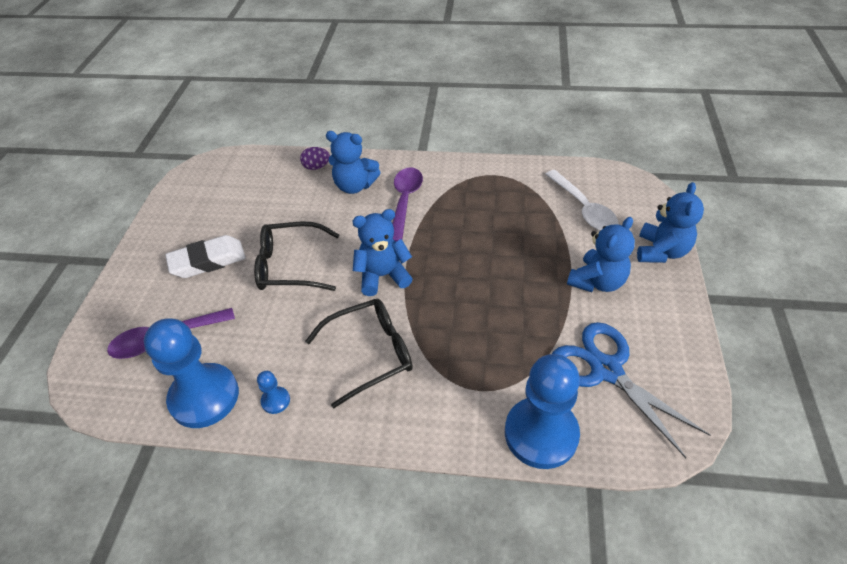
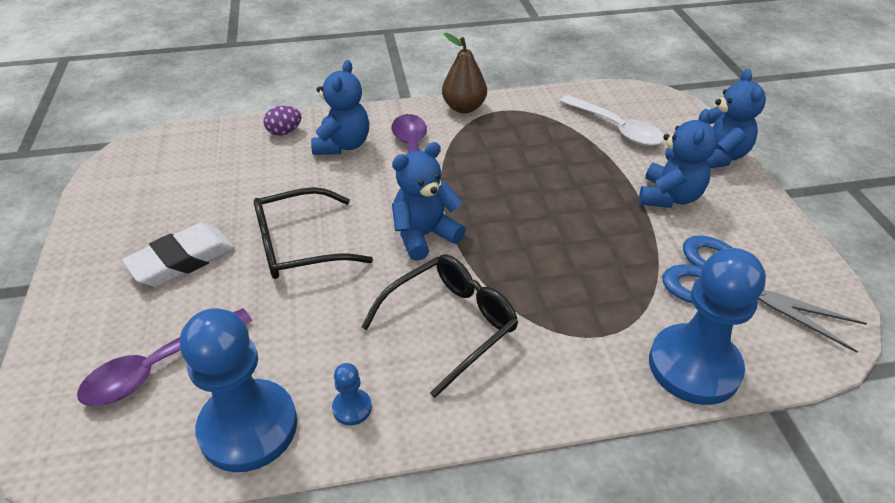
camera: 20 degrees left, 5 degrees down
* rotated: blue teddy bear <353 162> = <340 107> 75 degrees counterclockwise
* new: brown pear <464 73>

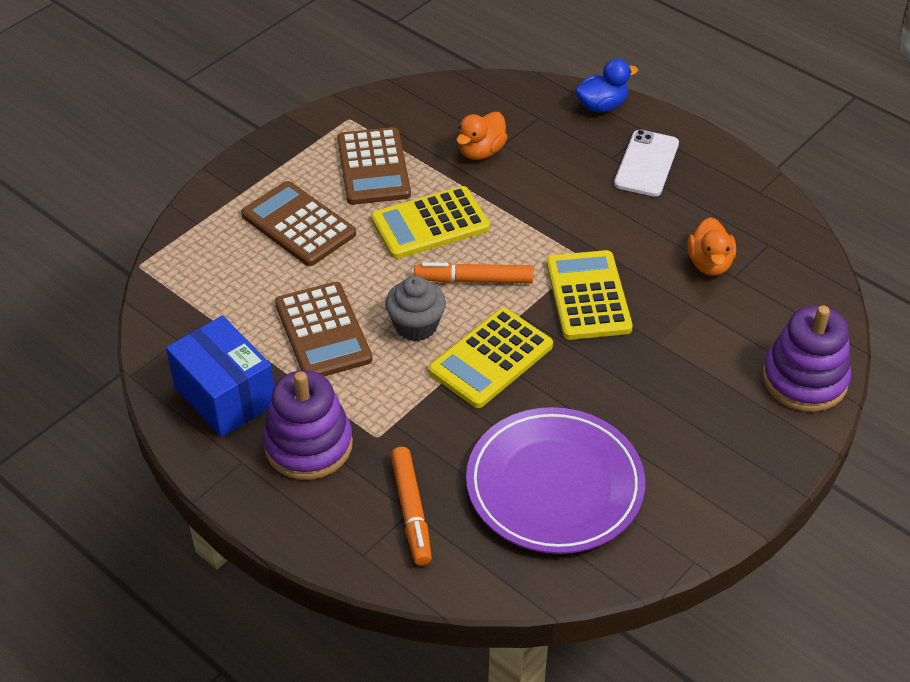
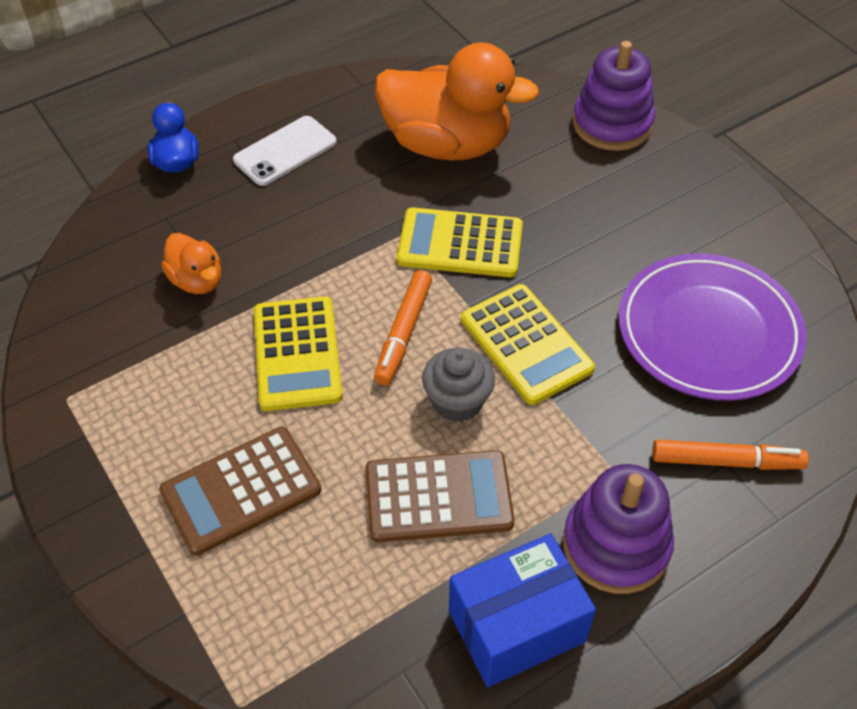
camera: 75 degrees left, 5 degrees up
* rotated: white phone <646 163> = <285 151> 75 degrees counterclockwise
* scaled: orange duck <712 246> = <457 101> x2.10
* gone: brown calculator <374 166>

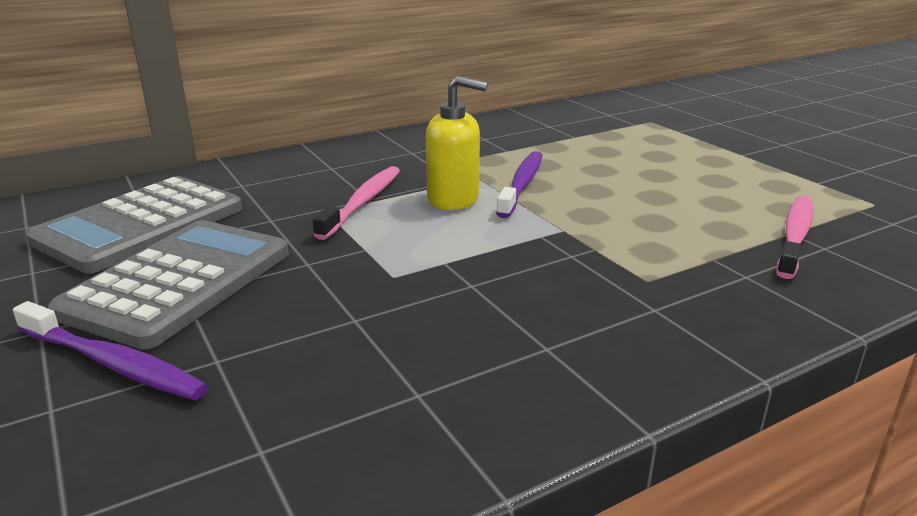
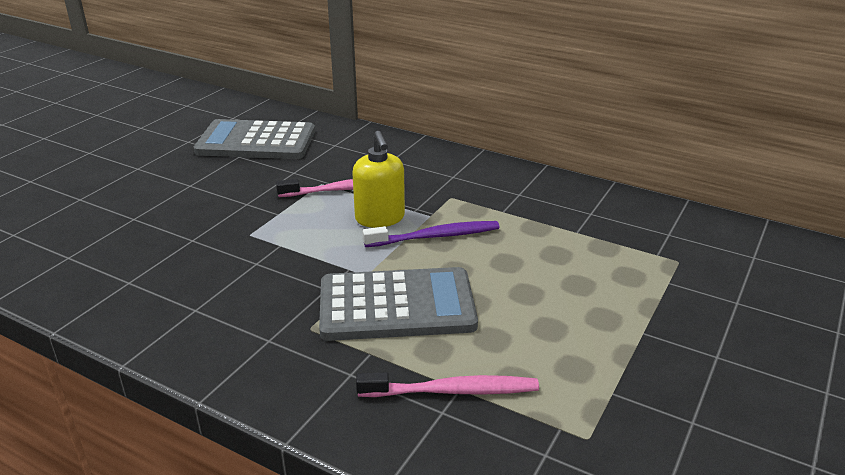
camera: 60 degrees right, 5 degrees up
* shifted: grey calculator <168 285> to <398 304>
* gone: purple toothbrush <111 350>

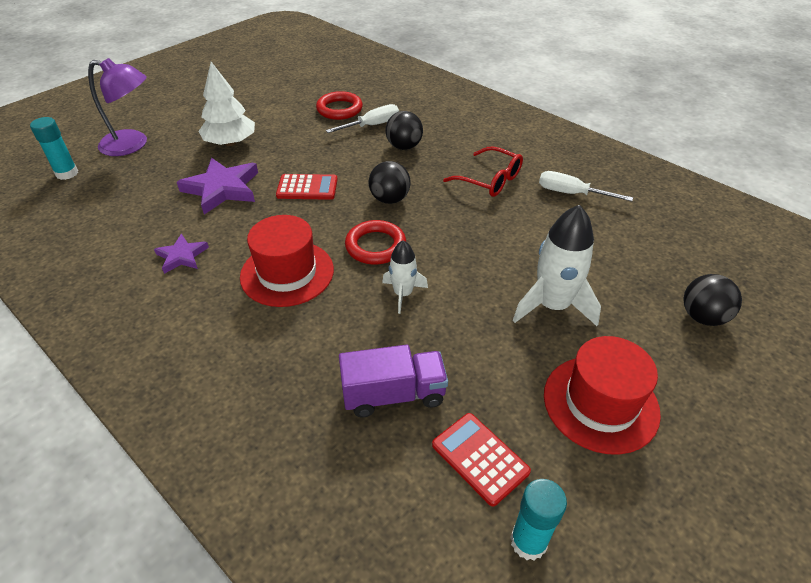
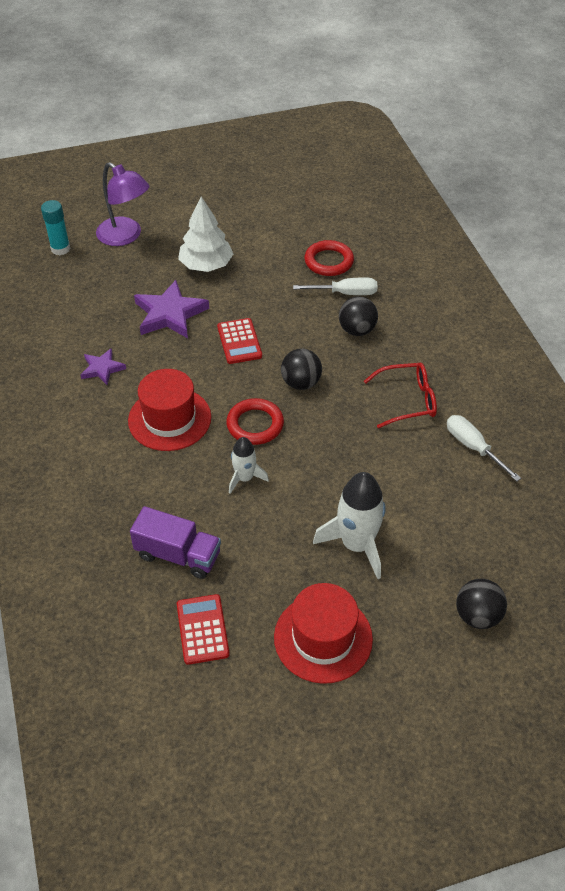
camera: 30 degrees right, 5 degrees up
* rotated: red calculator <307 187> = <239 341> 45 degrees clockwise
* rotated: red glasses <483 171> = <400 395> 75 degrees counterclockwise
* gone: turquoise glue stick <538 520>

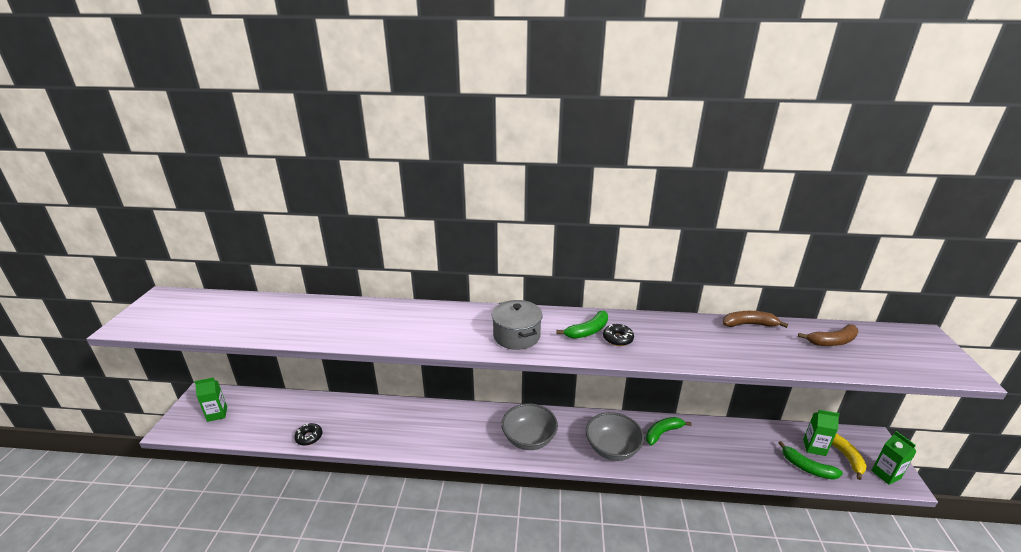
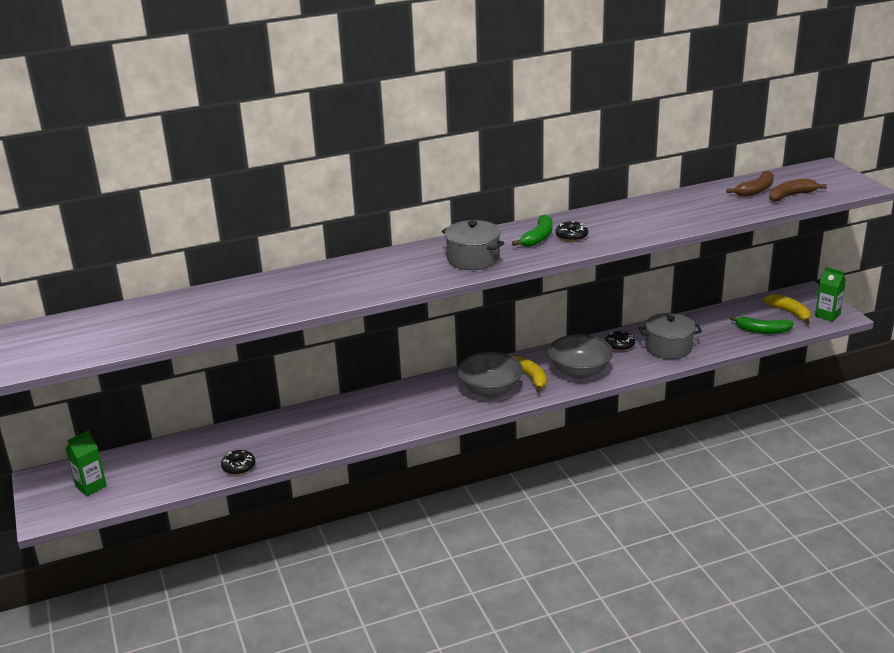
camera: 25 degrees left, 0 degrees up
* new: yellow banana <530 374>
* swapped: green banana <669 431> to black donut <620 341>
* new: grey pot <670 336>
* shifted: brown banana <755 319> to <798 190>
* gone: green carton <821 433>

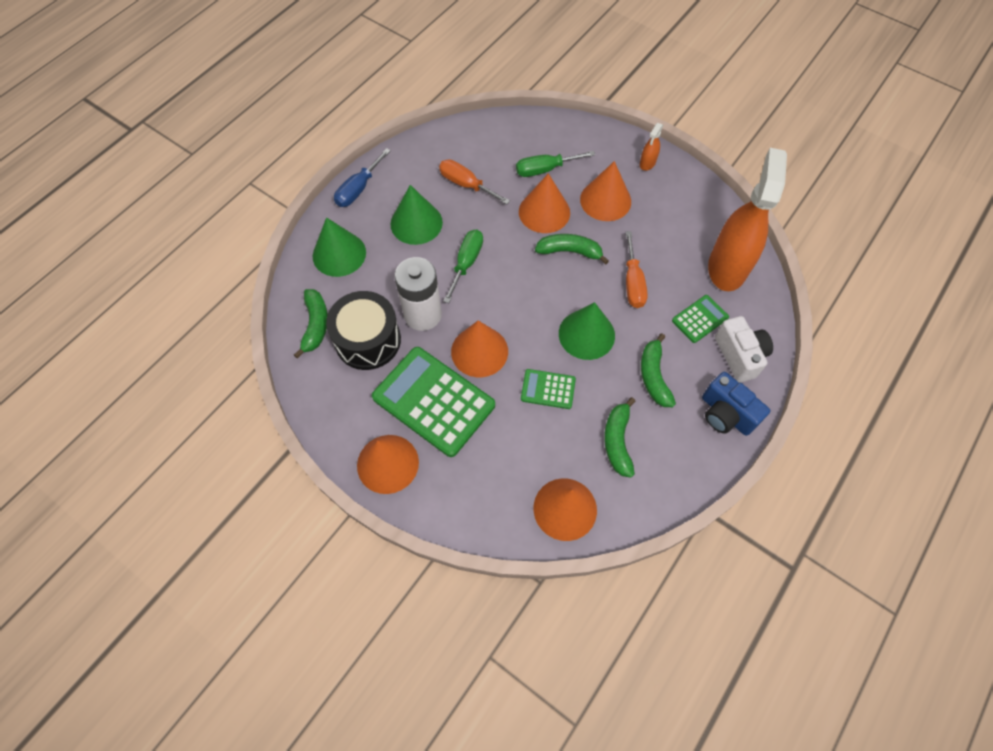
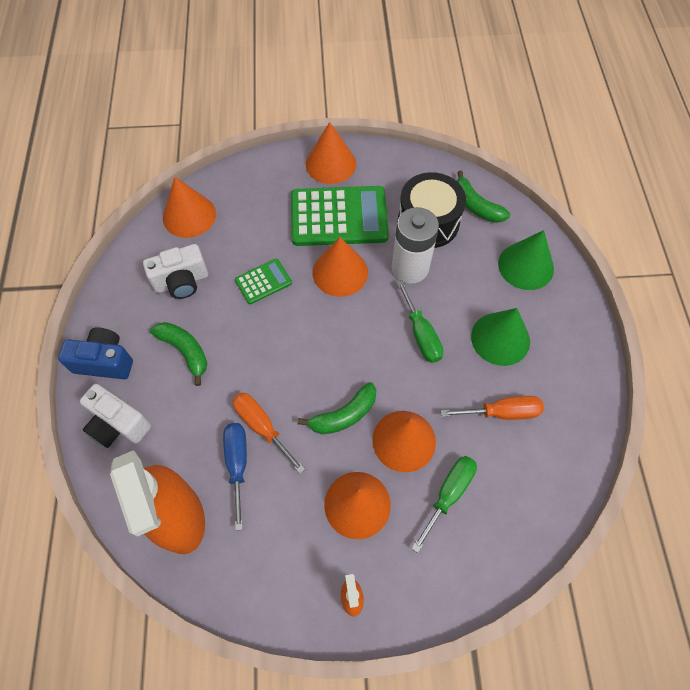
camera: 140 degrees right, 0 degrees up
* swapped: green banana <620 437> to white camera <175 271>
* shifted: blue screwdriver <362 177> to <235 477>
* gone: green cone <587 331>
* gone: green calculator <700 319>

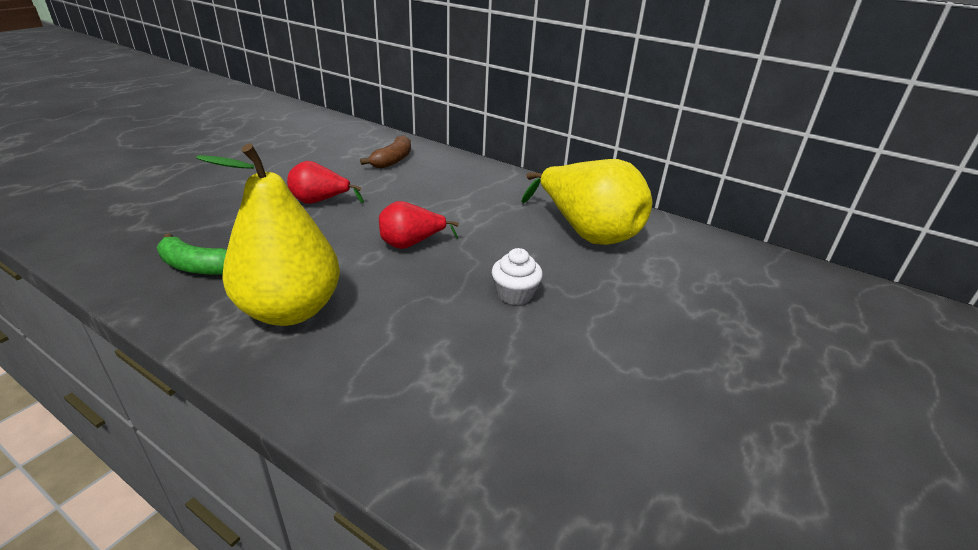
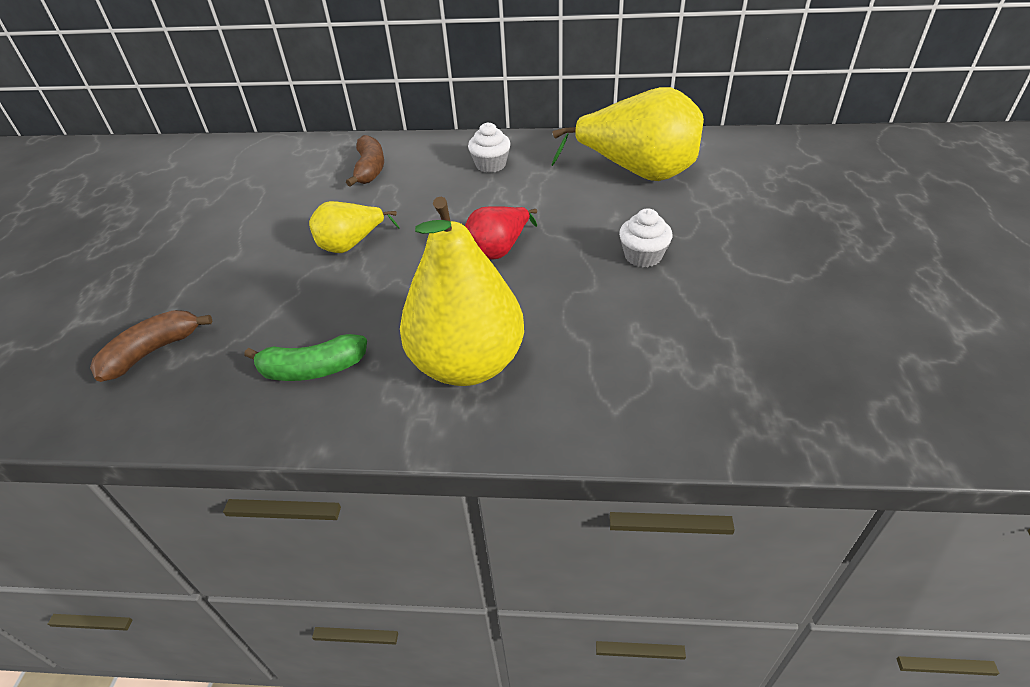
camera: 25 degrees left, 10 degrees up
* new: brown banana <151 346>
* repainted: red pear <325 182> to yellow pear <354 227>
* new: white cupcake <489 147>

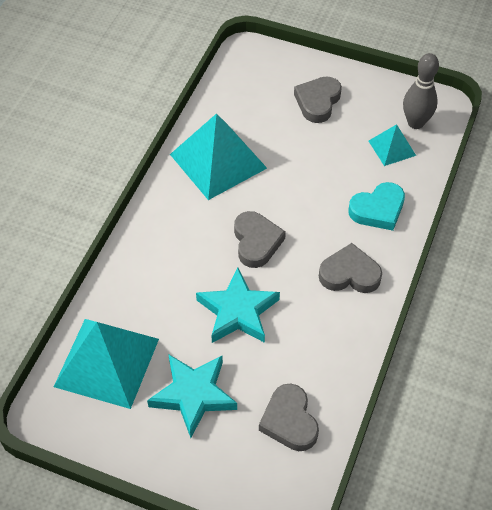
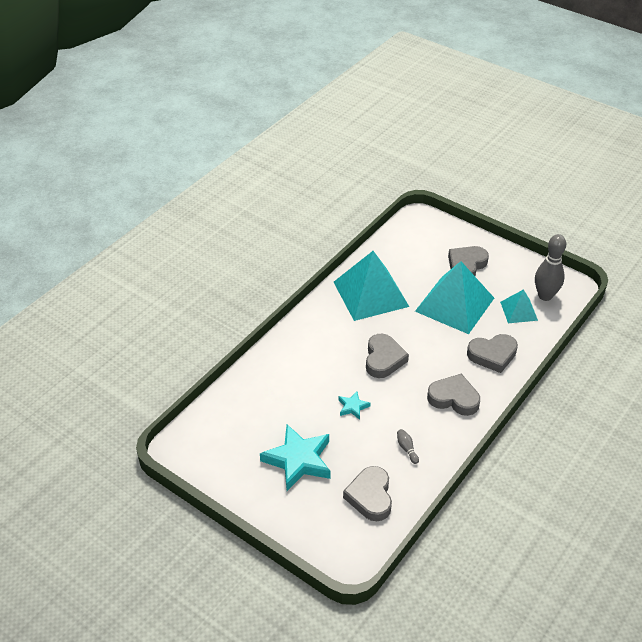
camera: 15 degrees right, 10 degrees down
* scaled: turquoise star <238 305> = <354 405> x0.47
* new: grey bowling pin <408 446>
* shifted: turquoise pyramid <106 364> to <454 297>
* repainted: turquoise heart <376 206> to grey heart <492 353>

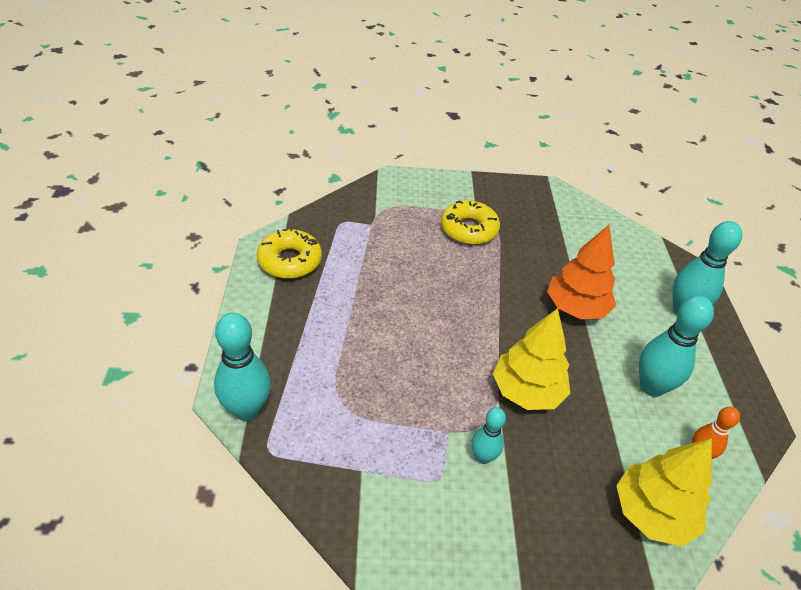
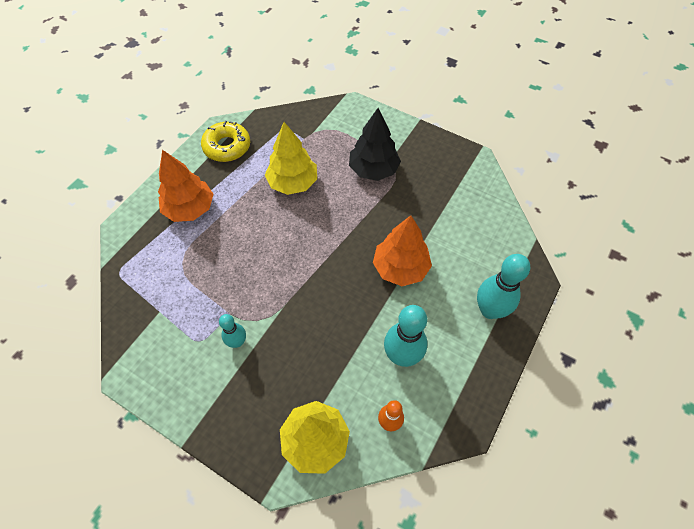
camera: 35 degrees right, 15 degrees up
* new: orange tree <186 186>
* shifted: yellow tree <532 359> to <291 158>
* swapped: yellow donut <470 222> to black tree <375 144>
* gone: turquoise bowling pin <242 366>

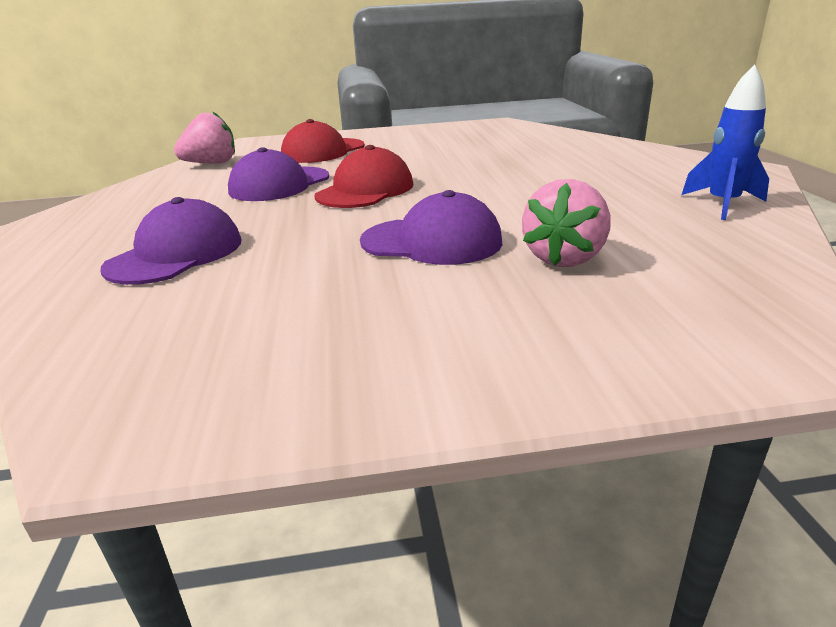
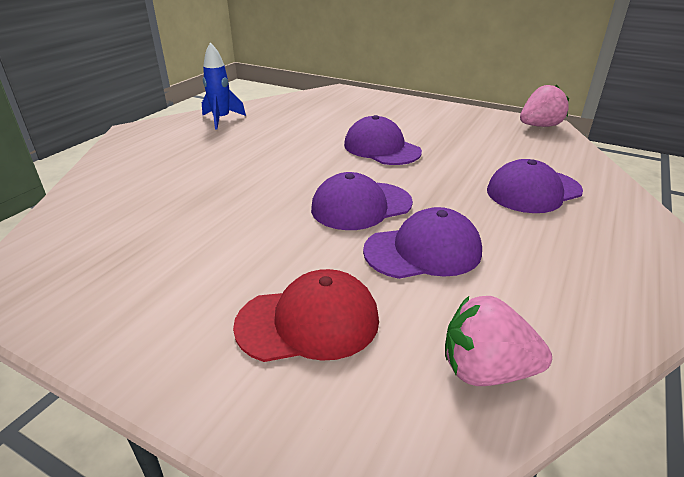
camera: 145 degrees left, 5 degrees up
* repainted: red cap <364 176> to purple cap <362 201>
* shifted: pink strawberry <566 223> to <544 105>

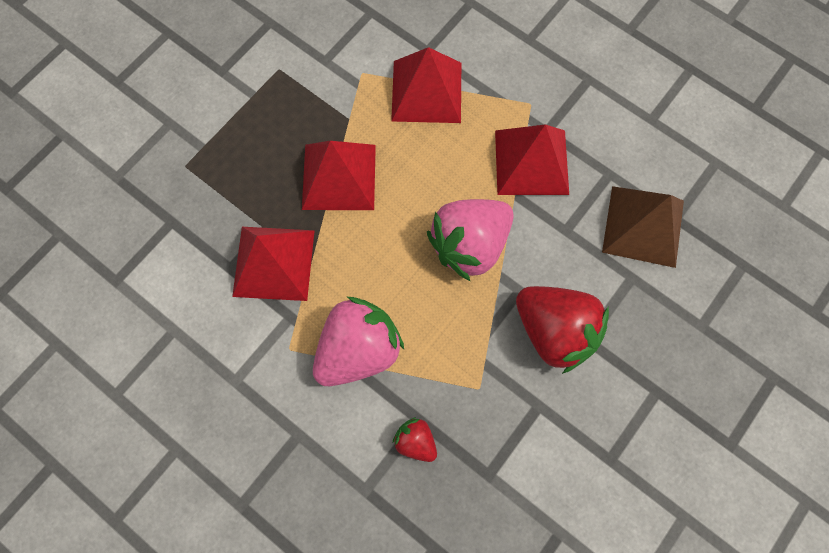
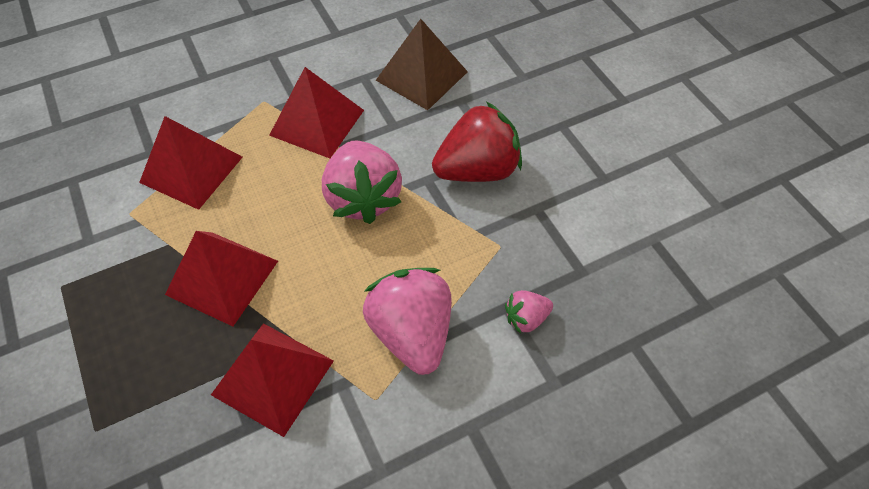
camera: 65 degrees left, 15 degrees down
* repainted: red strawberry <415 439> to pink strawberry <529 312>

